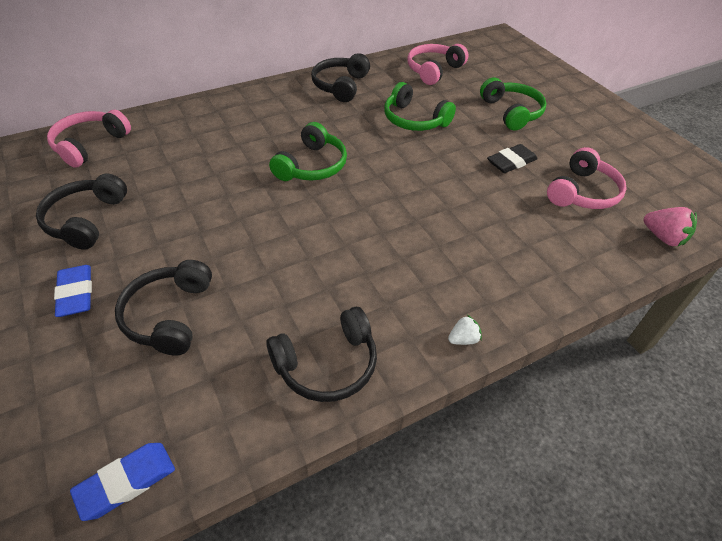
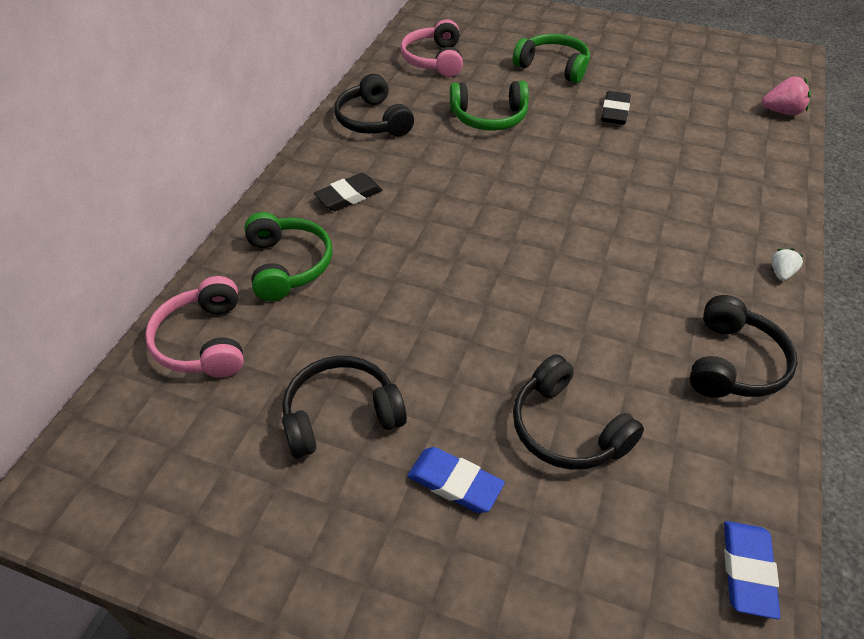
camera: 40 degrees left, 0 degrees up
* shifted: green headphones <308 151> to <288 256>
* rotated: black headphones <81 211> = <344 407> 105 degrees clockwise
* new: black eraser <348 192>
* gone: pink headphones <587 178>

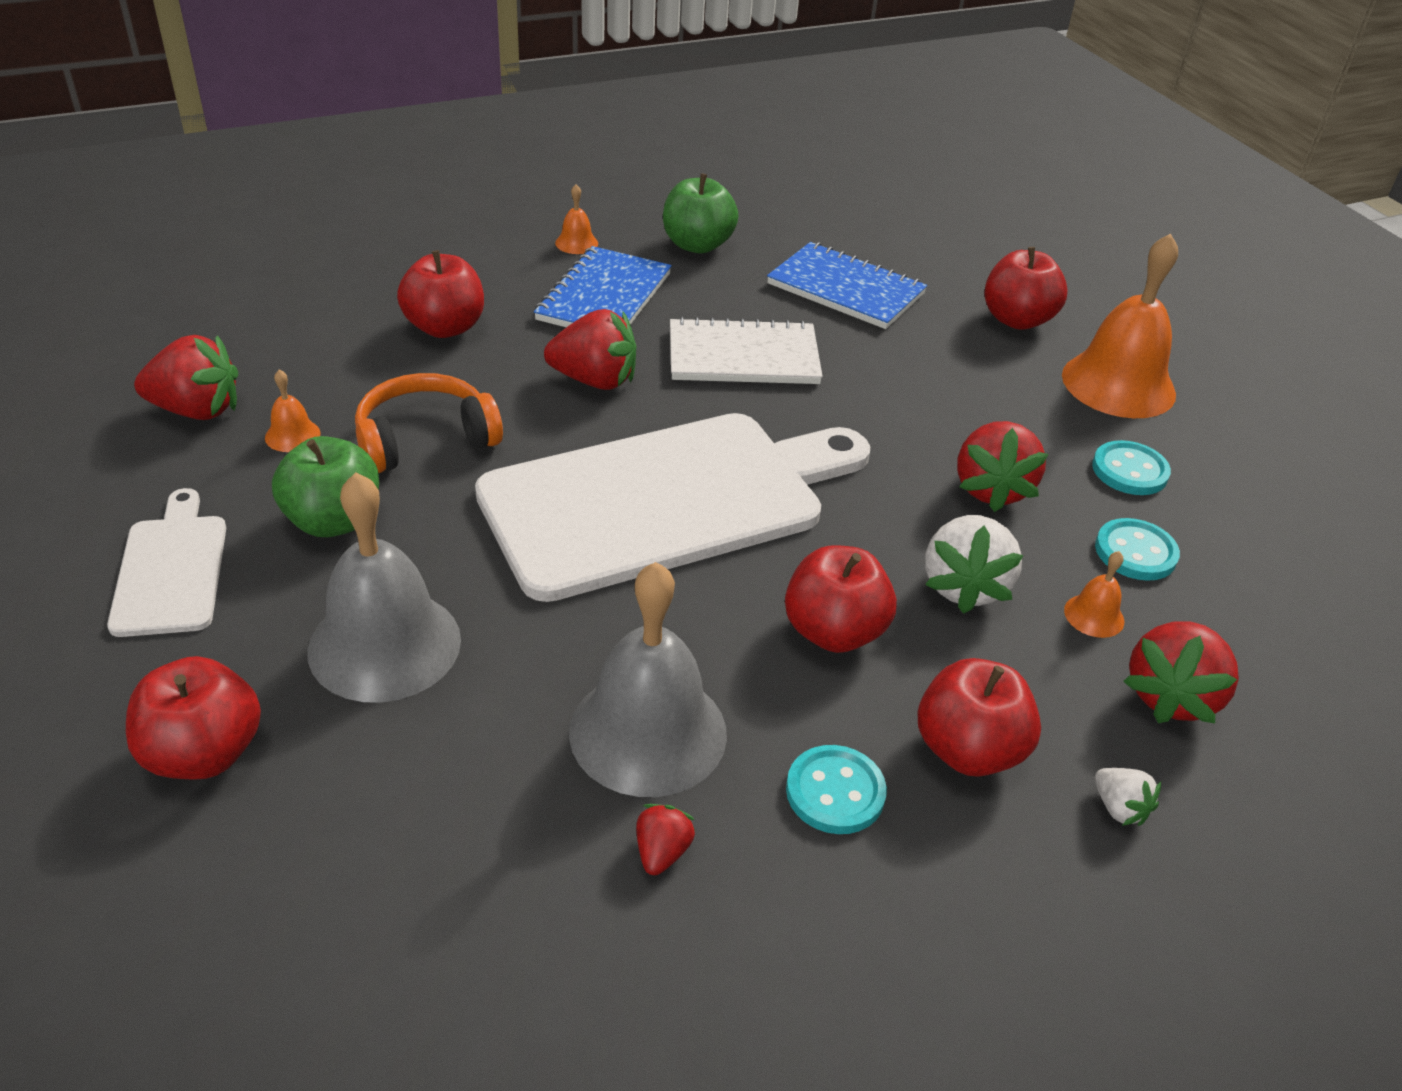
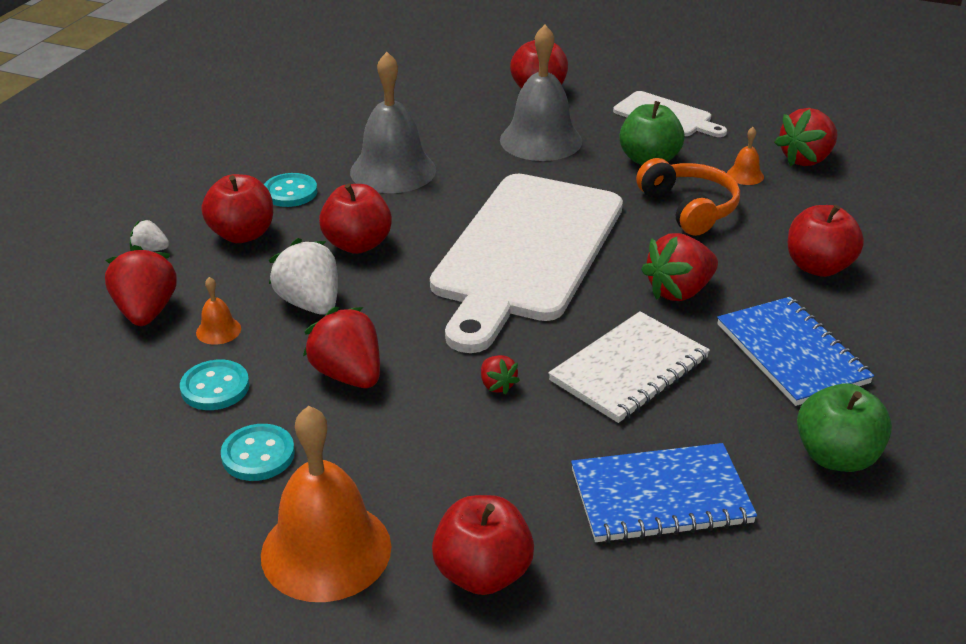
camera: 140 degrees right, 5 degrees down
* shifted: red strawberry <665 839> to <500 375>
* rotated: orange headphones <429 423> = <688 197> 45 degrees counterclockwise
* gone: orange bell <576 219>

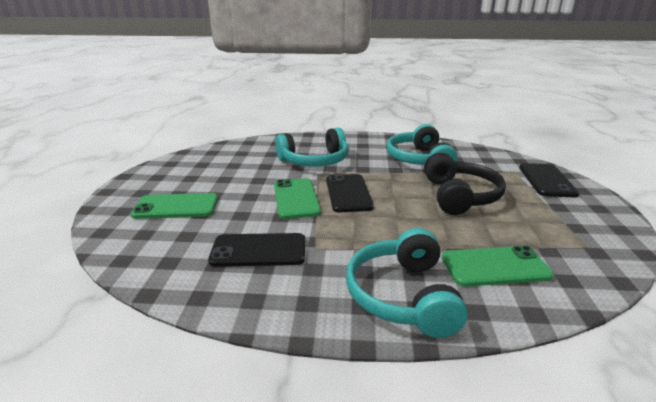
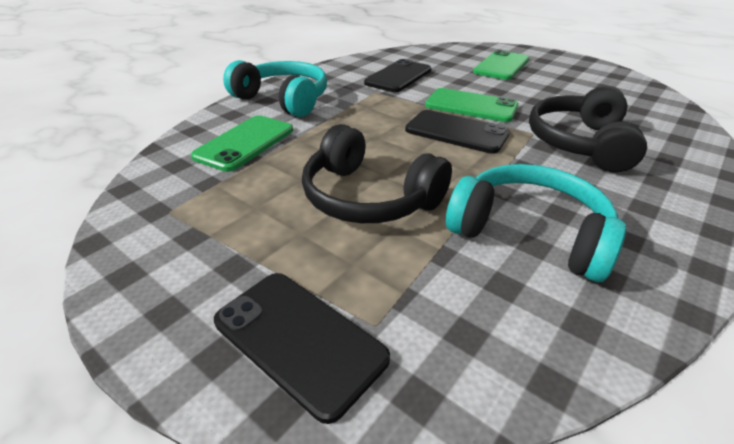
camera: 125 degrees right, 10 degrees up
* repainted: turquoise headphones <311 147> to black headphones <588 129>

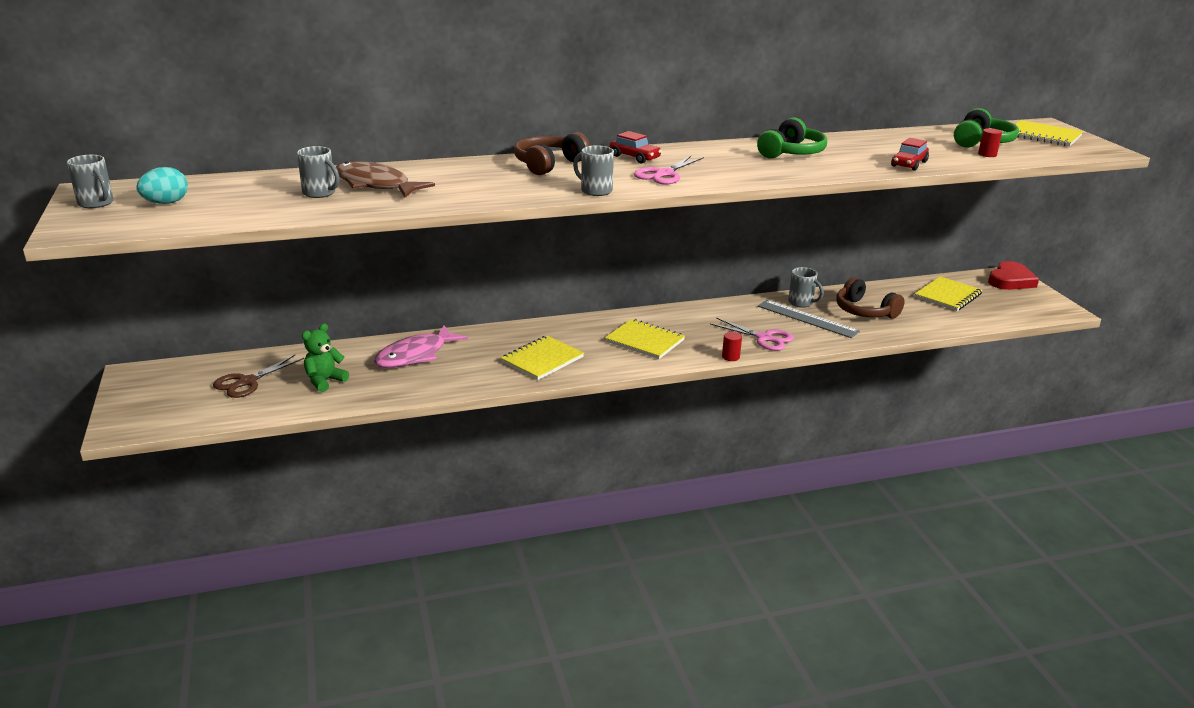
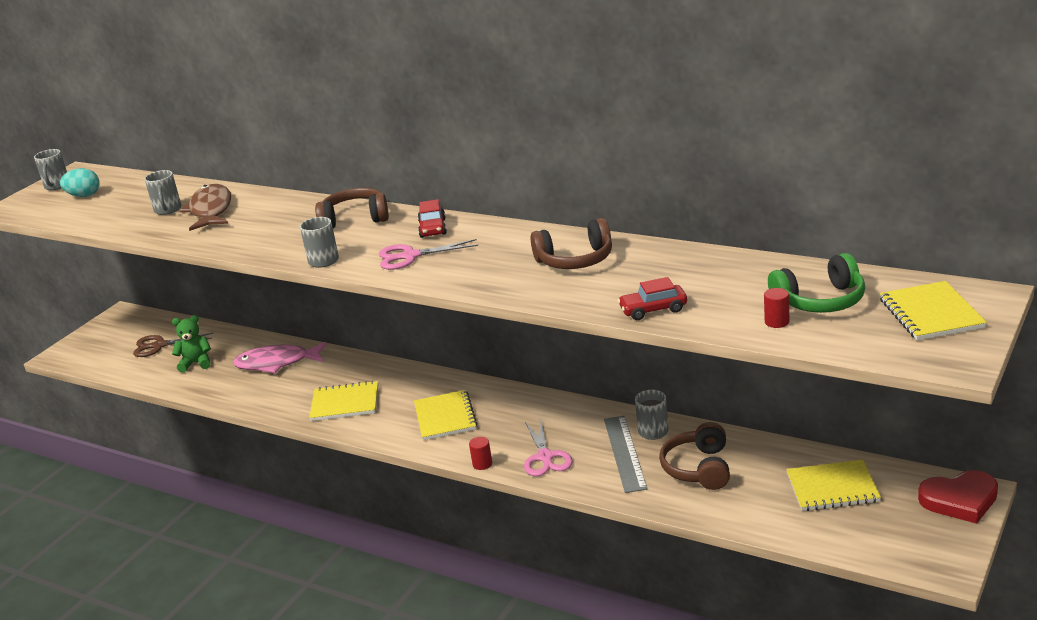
camera: 50 degrees right, 0 degrees up
* repainted: green headphones <792 138> to brown headphones <571 243>

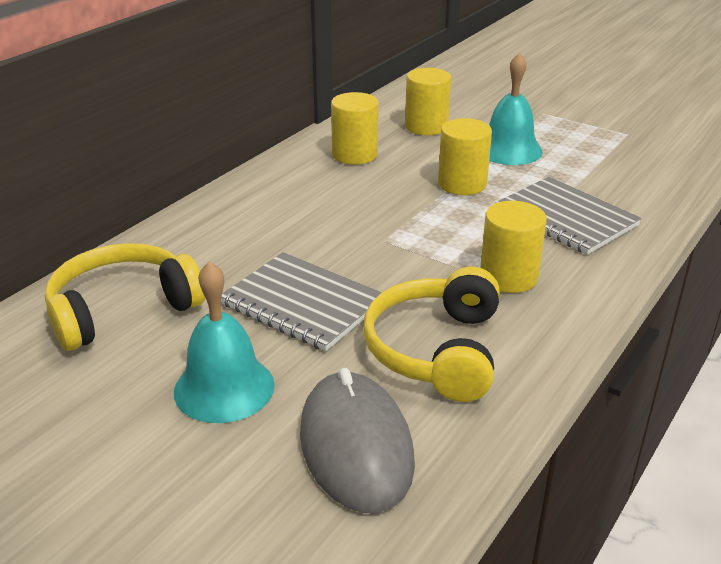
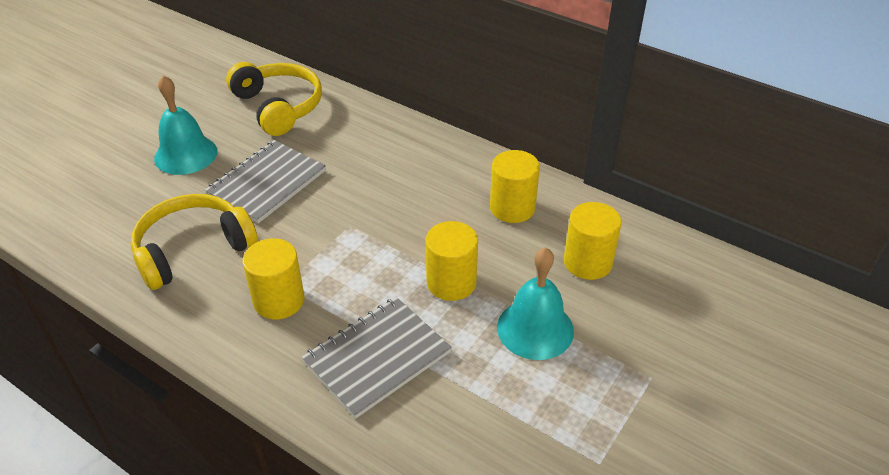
camera: 90 degrees right, 10 degrees up
* rotated: yellow headphones <431 334> = <194 242> 45 degrees counterclockwise
* gone: grey mouse <357 440>

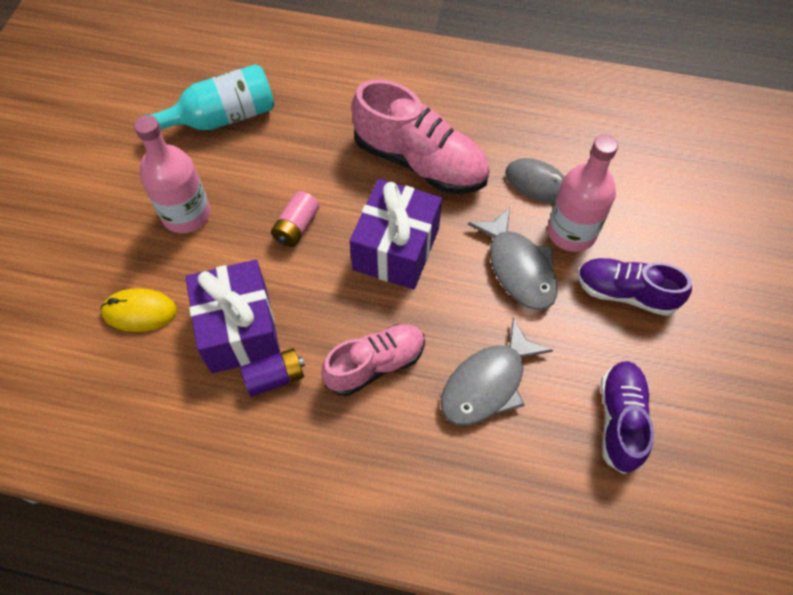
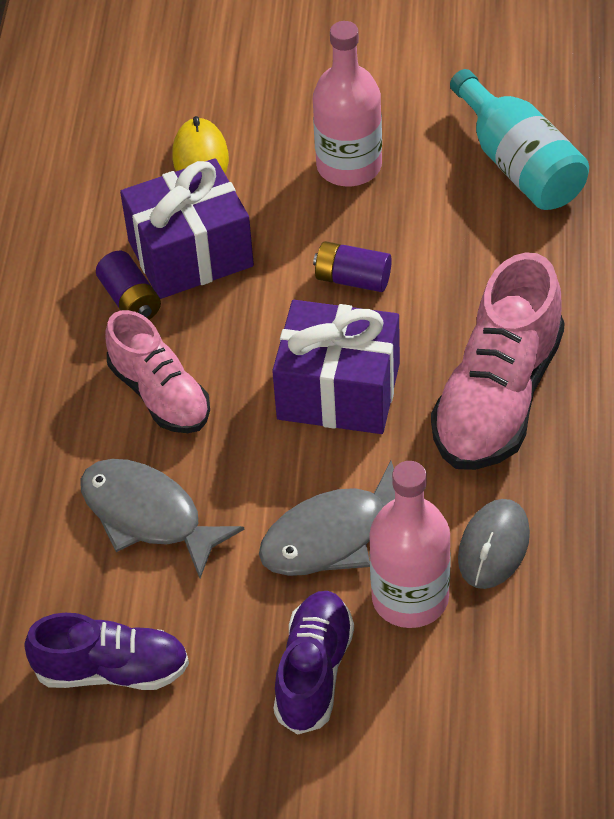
camera: 85 degrees right, 10 degrees down
* repainted: pink battery <295 219> to purple battery <352 266>

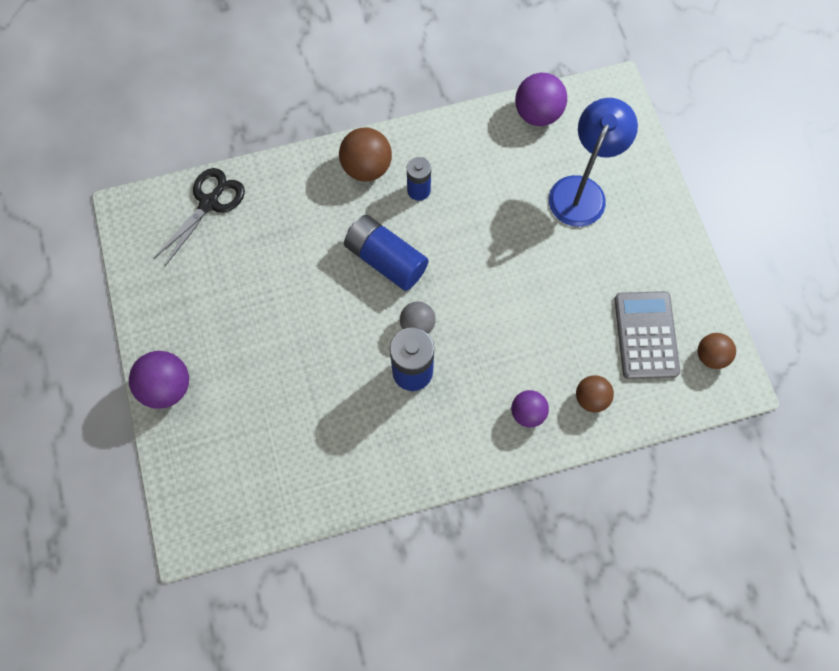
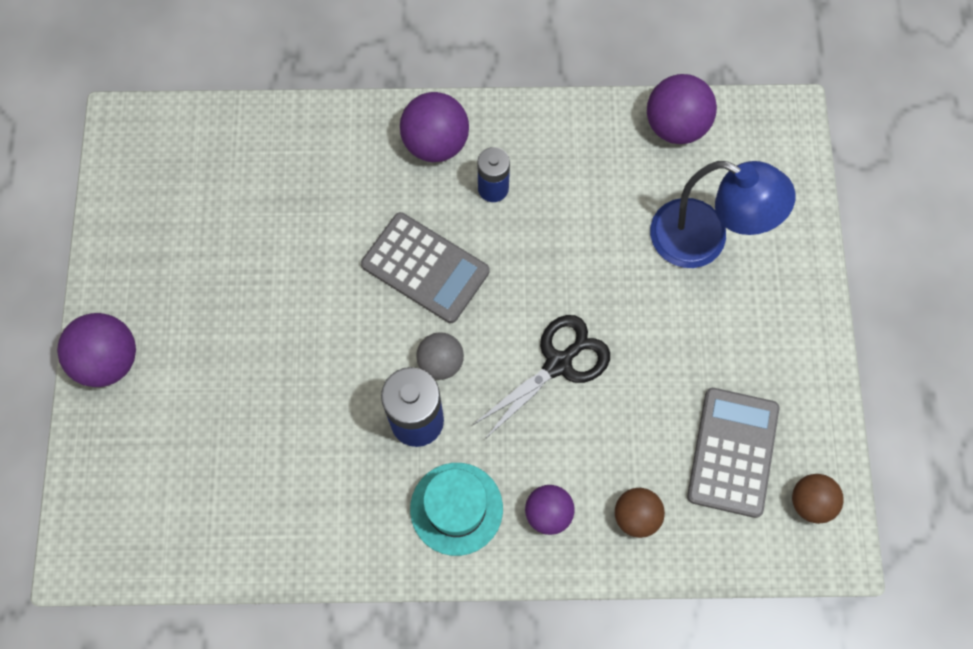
camera: 15 degrees right, 0 degrees up
* swapped: blue battery <386 253> to grey calculator <425 267>
* repainted: brown ball <365 154> to purple ball <434 127>
* new: turquoise hat <456 509>
* shifted: black scissors <199 217> to <541 377>
* rotated: blue lamp <593 162> = <723 214> 75 degrees clockwise

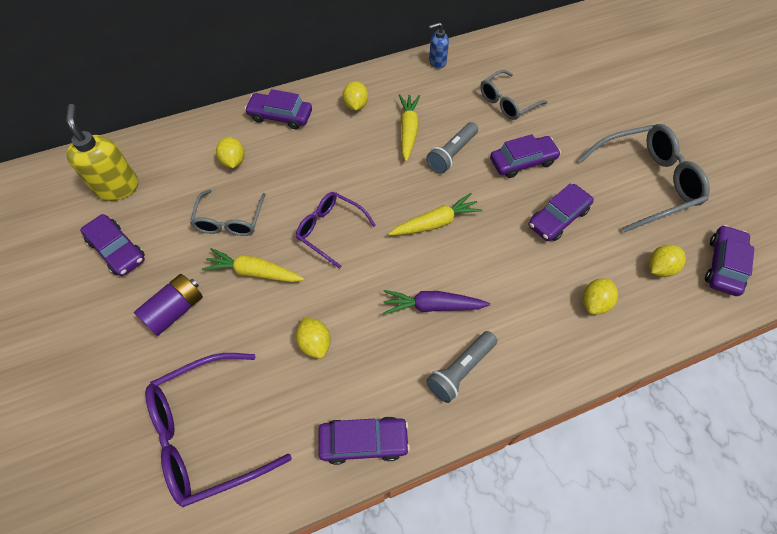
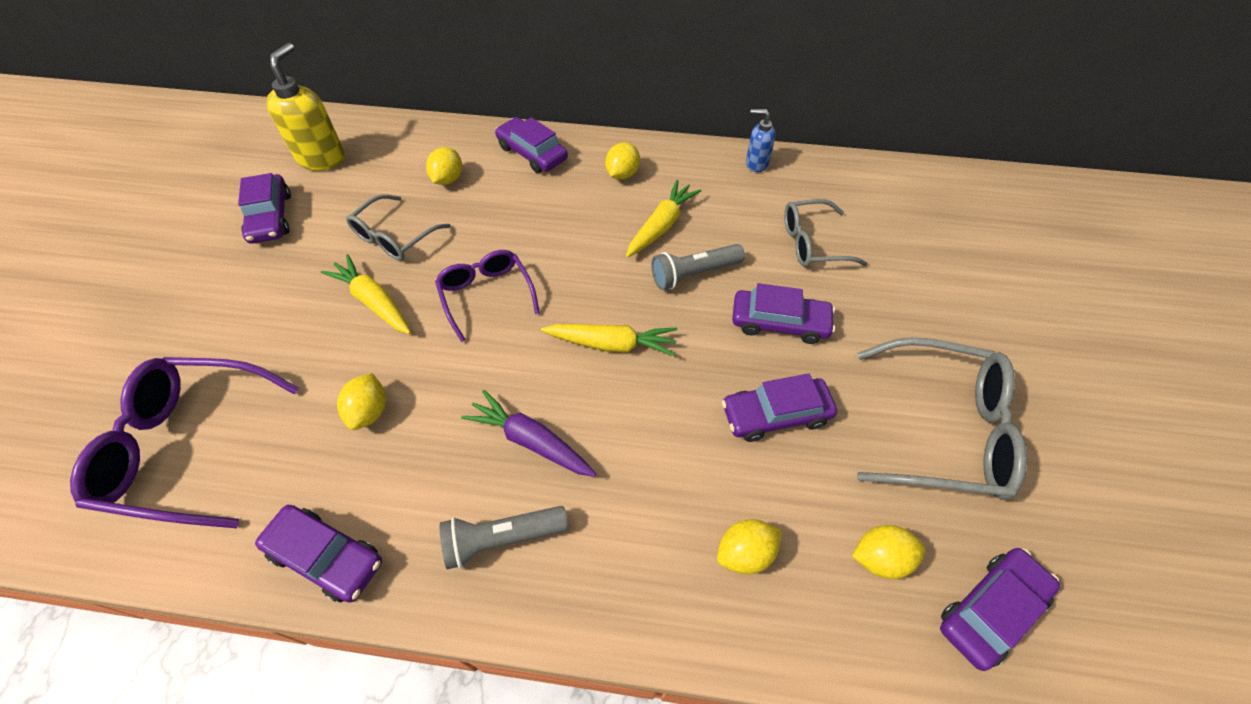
camera: 30 degrees right, 5 degrees down
* gone: purple battery <168 305>

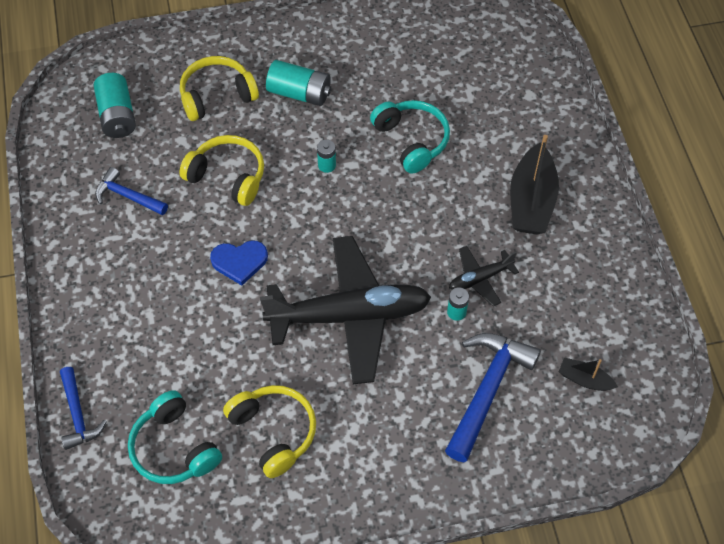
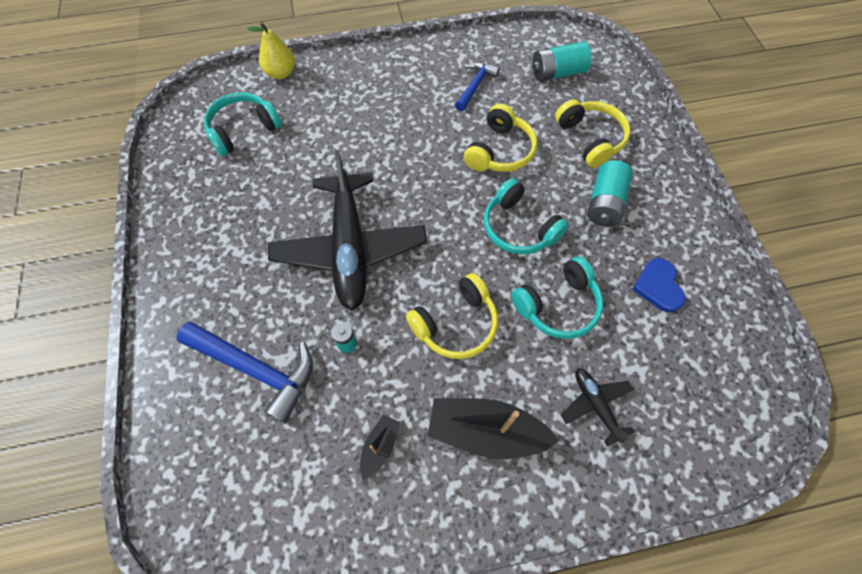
camera: 90 degrees right, 5 degrees up
* swapped: blue hammer <83 408> to yellow pear <271 50>
* shifted: black boat <588 374> to <380 447>
* shifted: yellow headphones <269 431> to <452 316>
* swapped: turquoise battery <326 156> to turquoise headphones <526 216>
* shifted: black plane <484 276> to <598 407>
* shifted: blue heart <239 263> to <659 285>

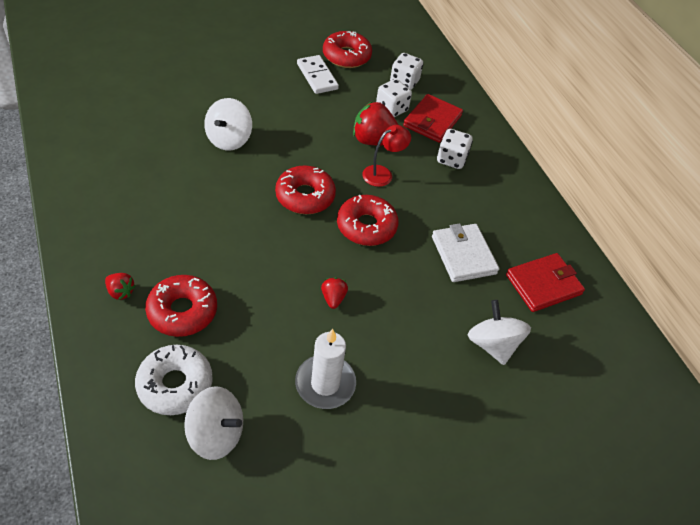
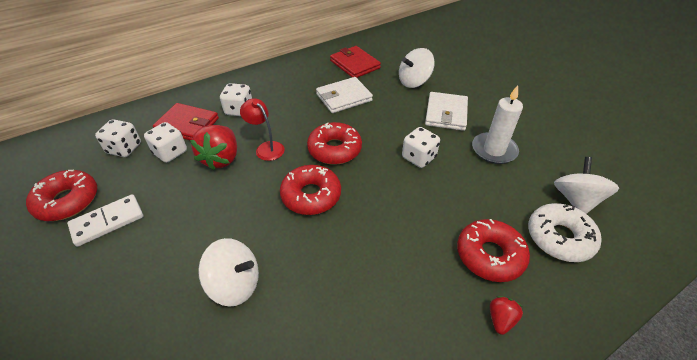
camera: 95 degrees left, 5 degrees down
* swapped: red strawberry <334 293> to white dice <421 147>
* new: white wallet <446 111>

